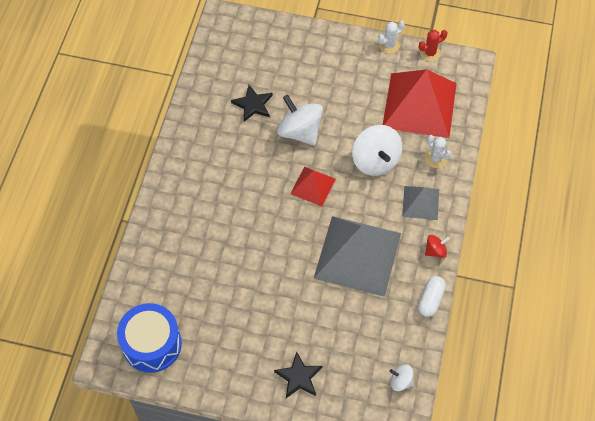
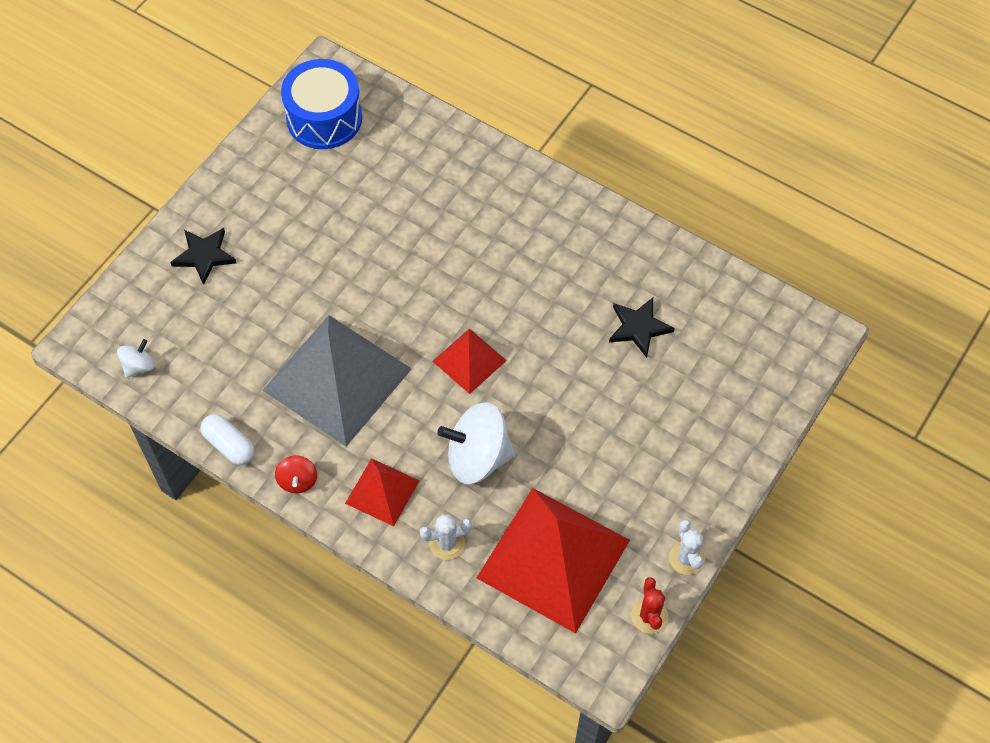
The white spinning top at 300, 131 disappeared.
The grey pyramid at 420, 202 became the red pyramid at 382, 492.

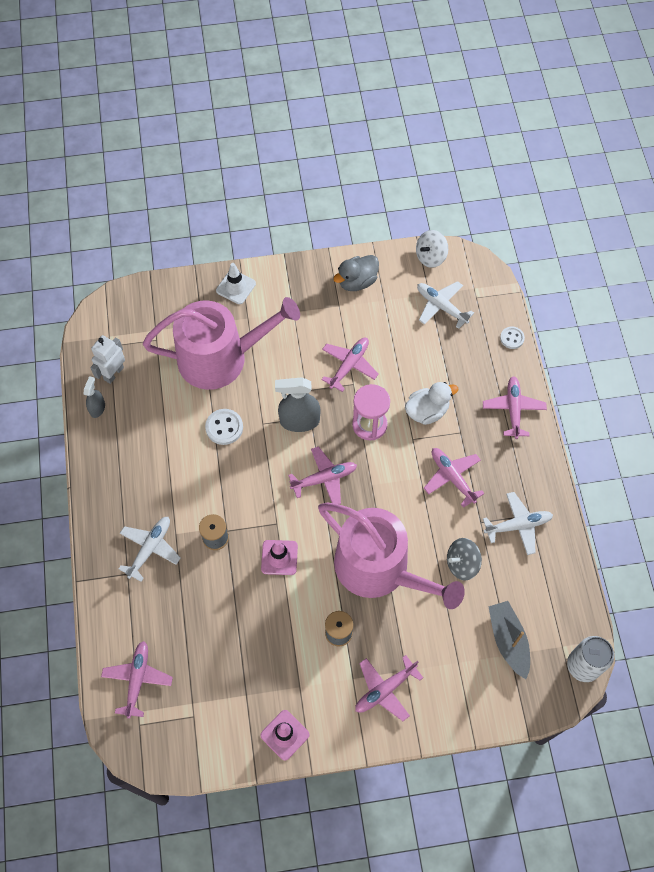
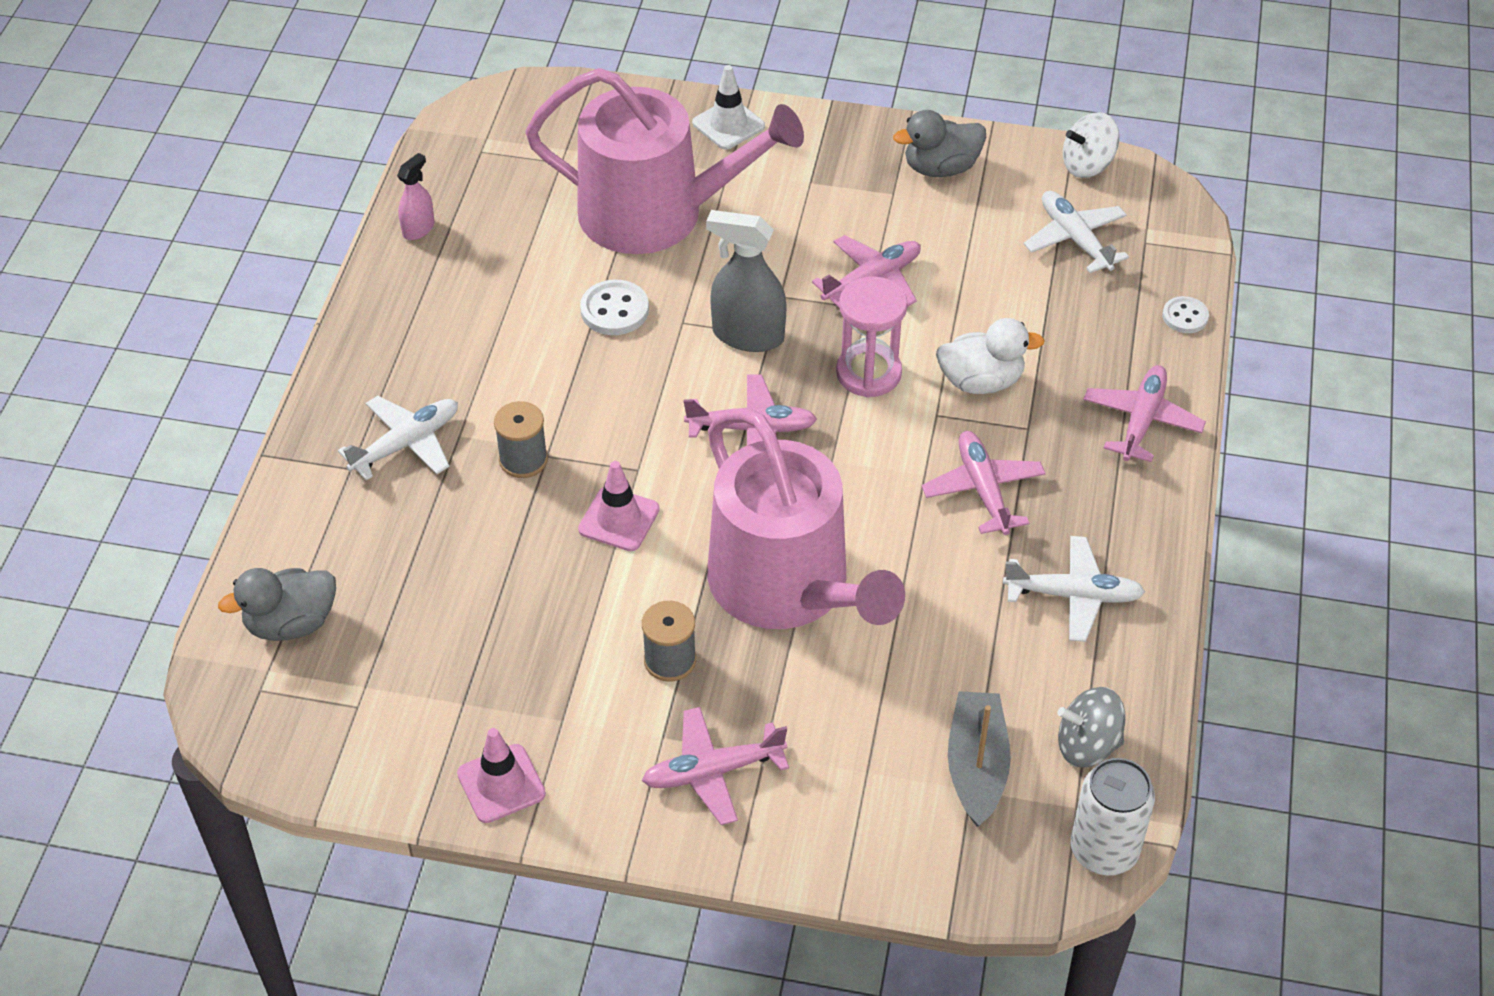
The white robot at 113, 373 disappeared.
The grey spinning top moved from 462, 564 to 1087, 745.
The pink plane at 137, 679 was replaced by the grey duck at 291, 623.
The grey spray bottle at 97, 408 became the pink spray bottle at 418, 229.

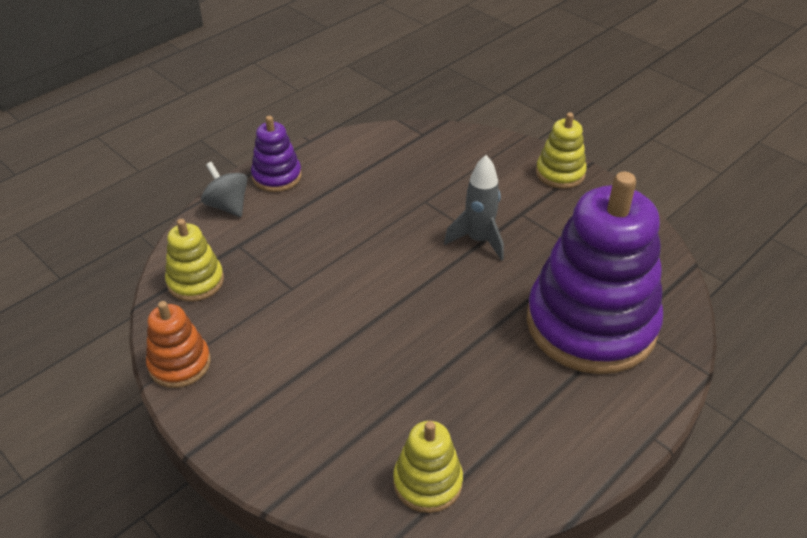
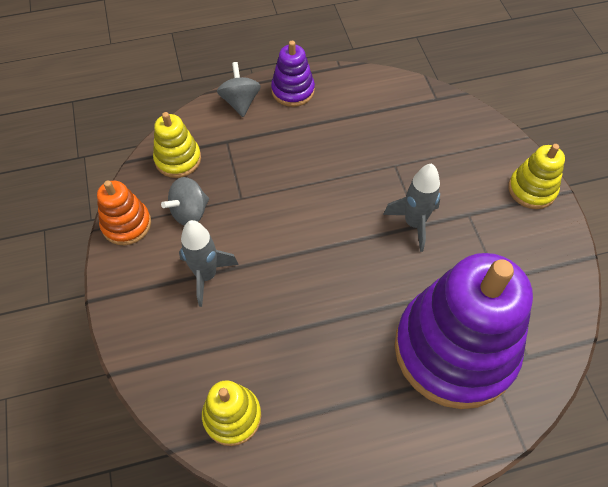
The grey spinning top at 190, 212 appeared.
The grey rocket at 206, 275 appeared.

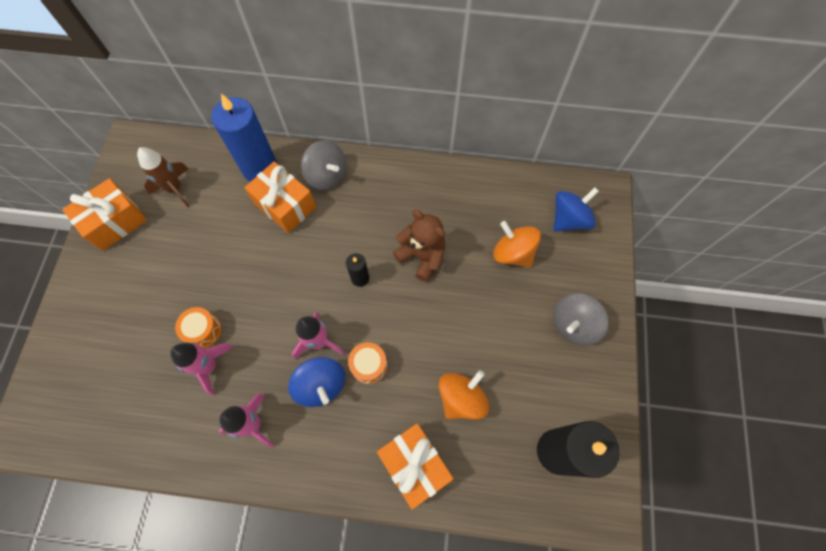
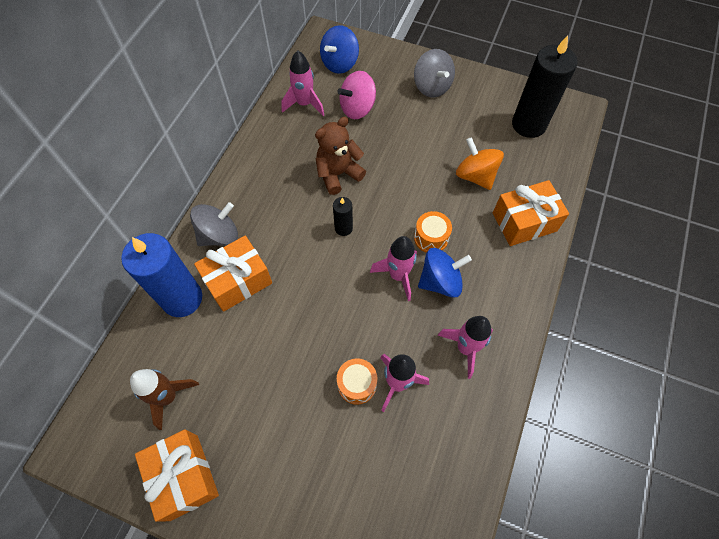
The pink rocket at 304, 104 appeared.
The orange spinning top at 513, 253 became the pink spinning top at 357, 108.
The blue spinning top at 569, 219 turned 120 degrees counterclockwise.

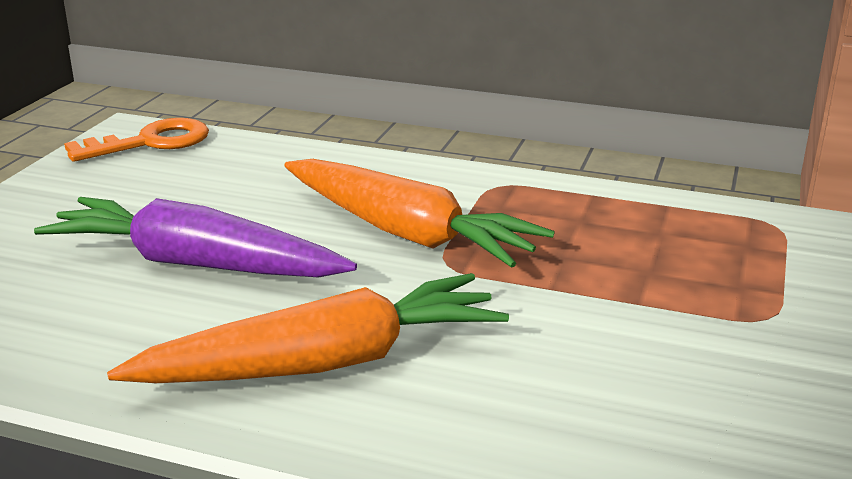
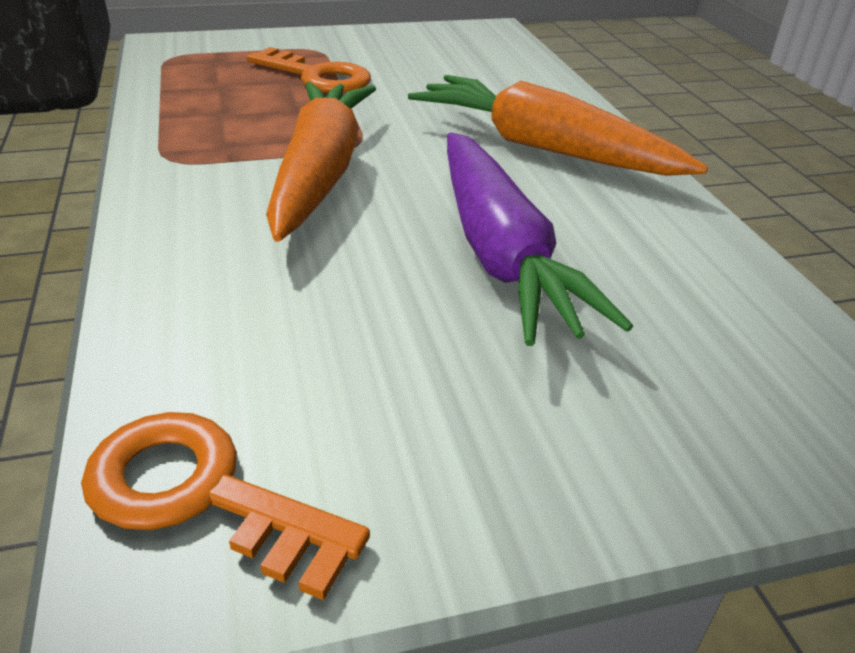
The orange key at 317, 76 appeared.

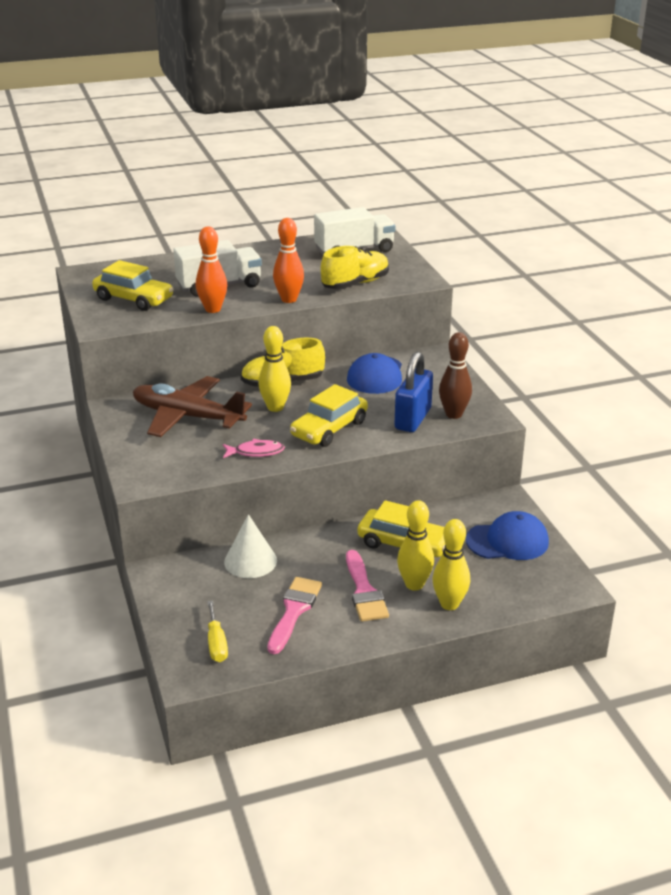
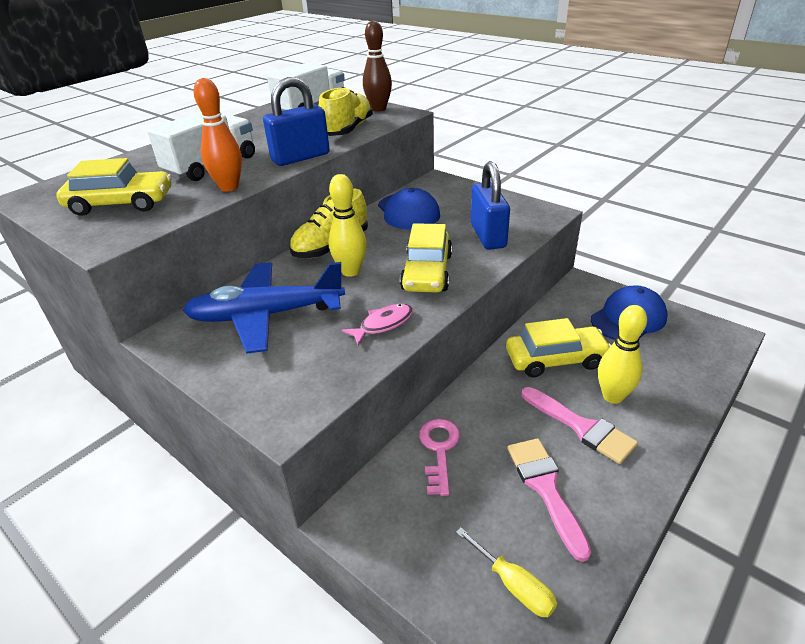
The yellow bowling pin at 449, 604 disappeared.
The brown bowling pin moved from 453, 414 to 378, 109.
The white cone at 250, 561 was replaced by the pink key at 439, 450.
The orange bowling pin at 289, 299 was replaced by the blue padlock at 300, 157.
The brown plane at 187, 416 became the blue plane at 266, 315.

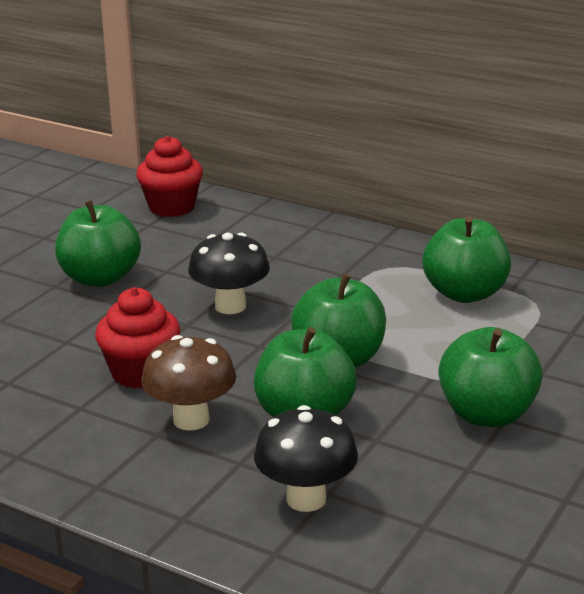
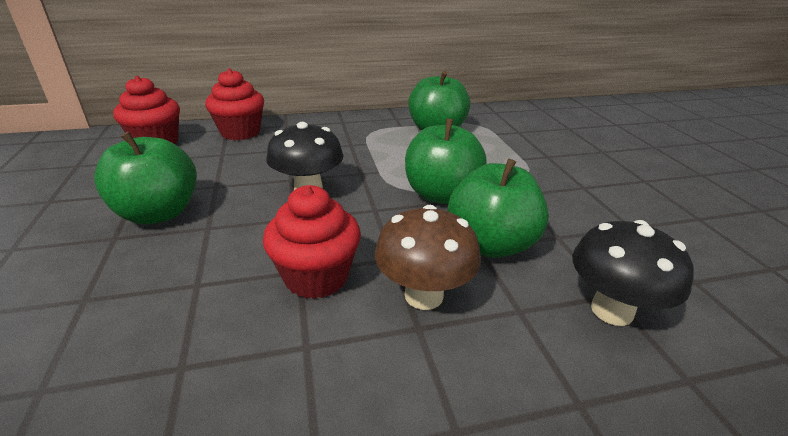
The green apple at 487, 414 disappeared.
The red cupcake at 240, 132 appeared.

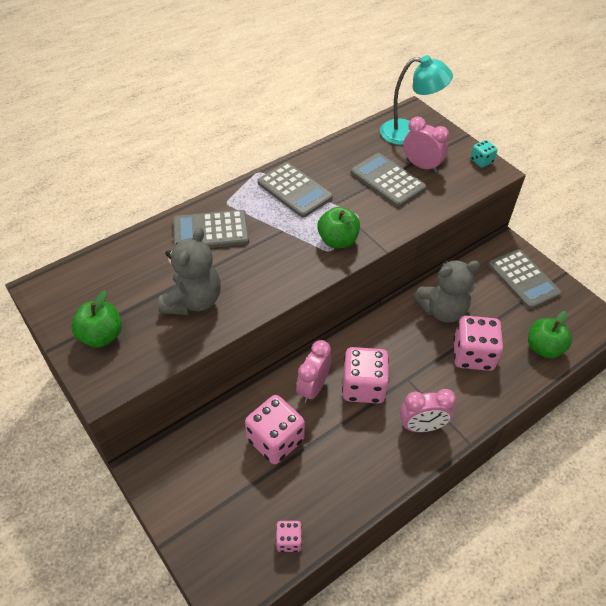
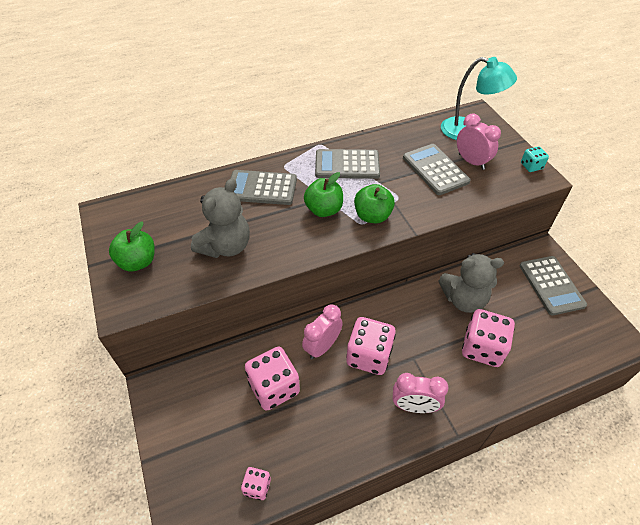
The green apple moved from 543, 348 to 324, 210.
The grey calculator at 294, 190 turned 120 degrees clockwise.

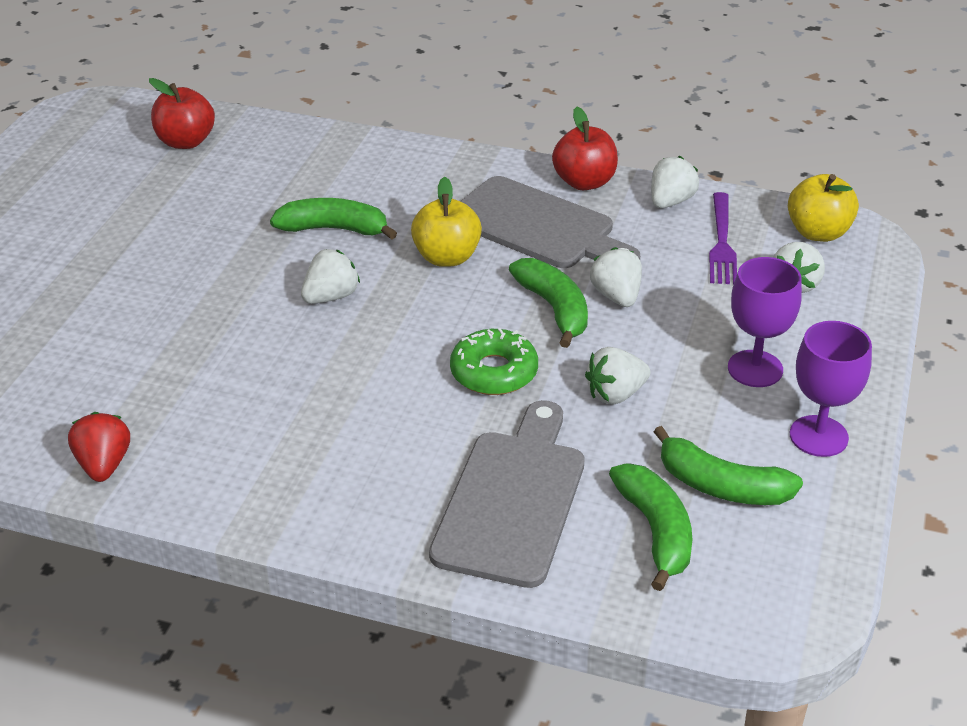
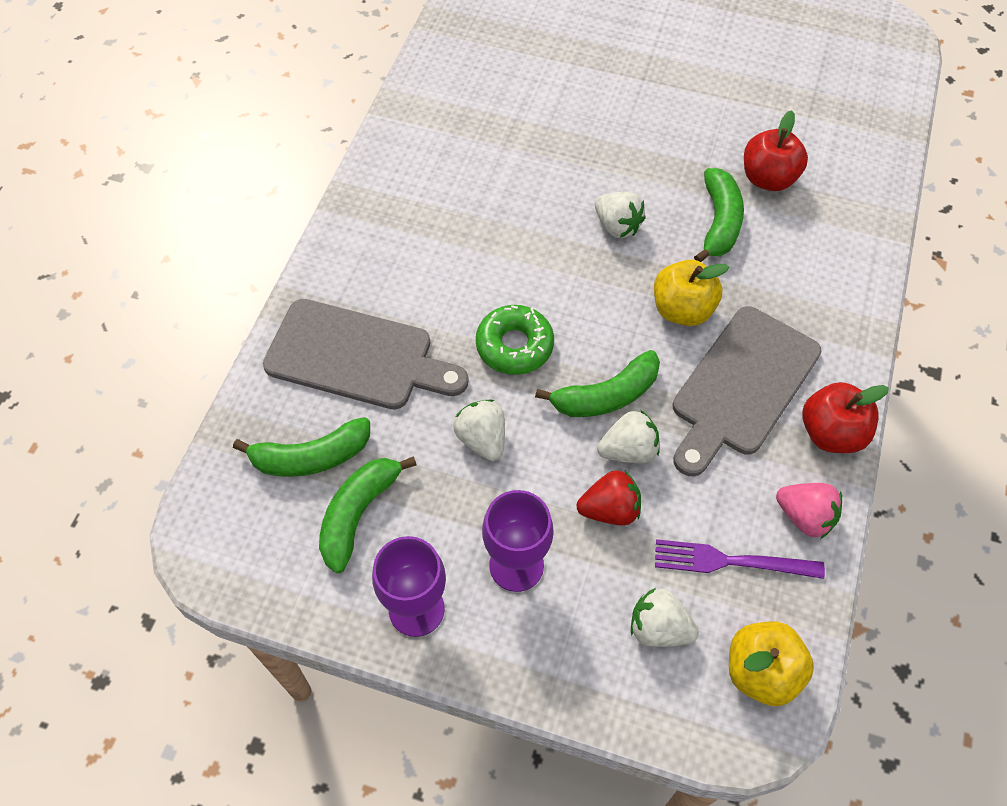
The red strawberry moved from 104, 465 to 609, 509.
The red apple moved from 186, 142 to 768, 179.
The white strawberry at 670, 201 became the pink strawberry at 805, 517.

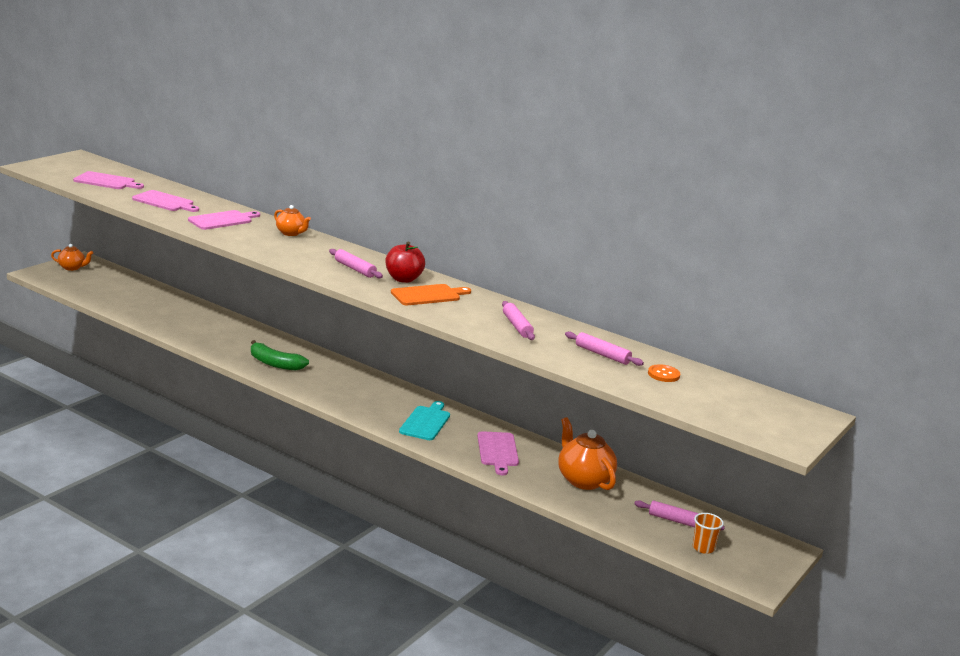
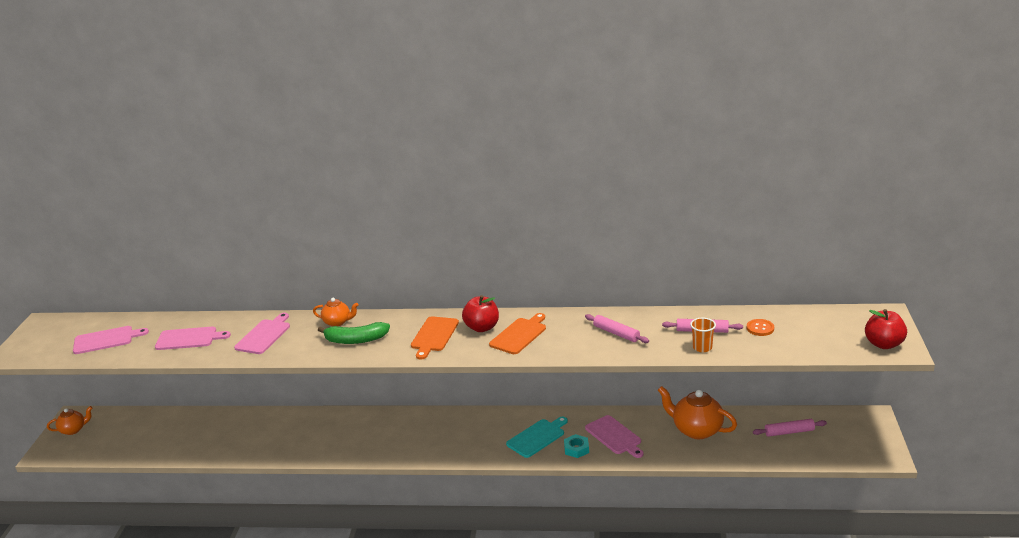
The turquoise nut at 576, 449 appeared.
The red apple at 883, 344 appeared.
The green banana moved from 275, 363 to 355, 340.
The orange cup moved from 703, 548 to 702, 347.
The pink rolling pin at 355, 269 was replaced by the orange cutting board at 434, 336.
The turquoise cutting board at 426, 422 turned 60 degrees clockwise.

